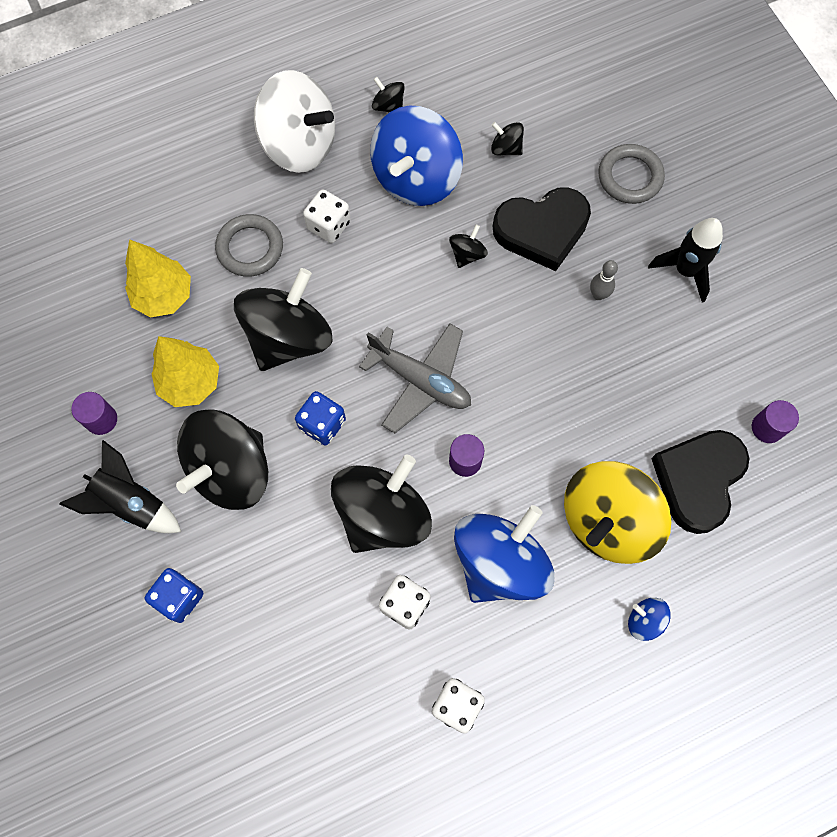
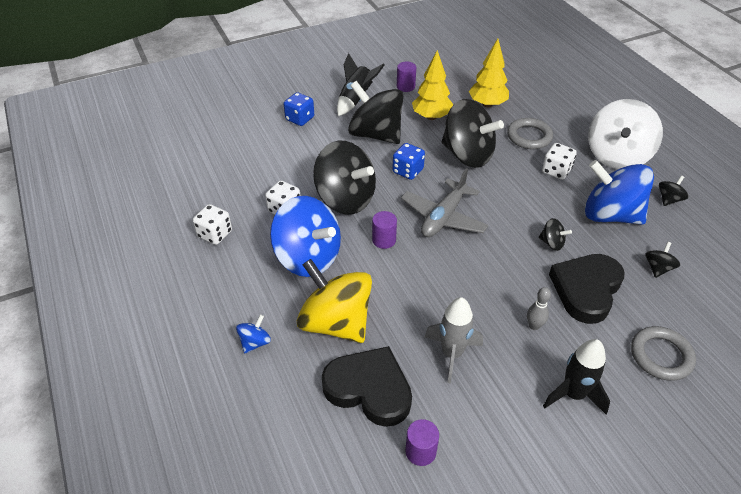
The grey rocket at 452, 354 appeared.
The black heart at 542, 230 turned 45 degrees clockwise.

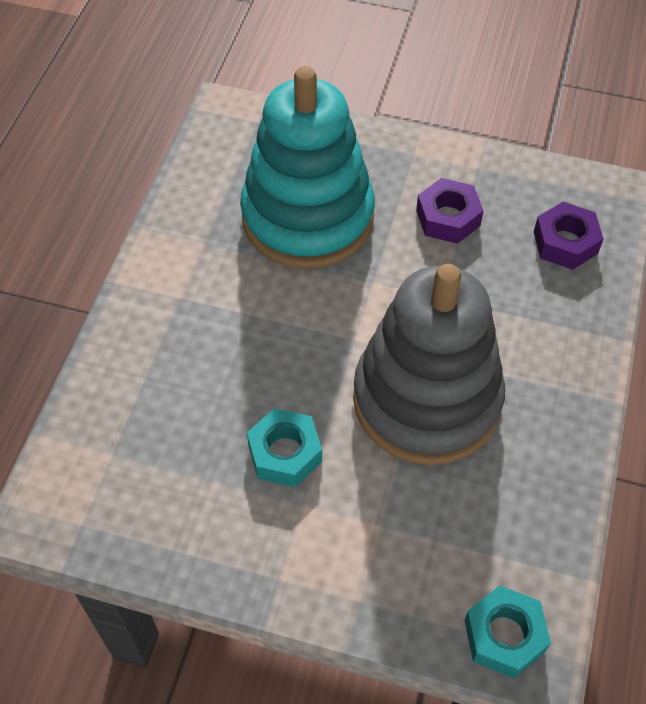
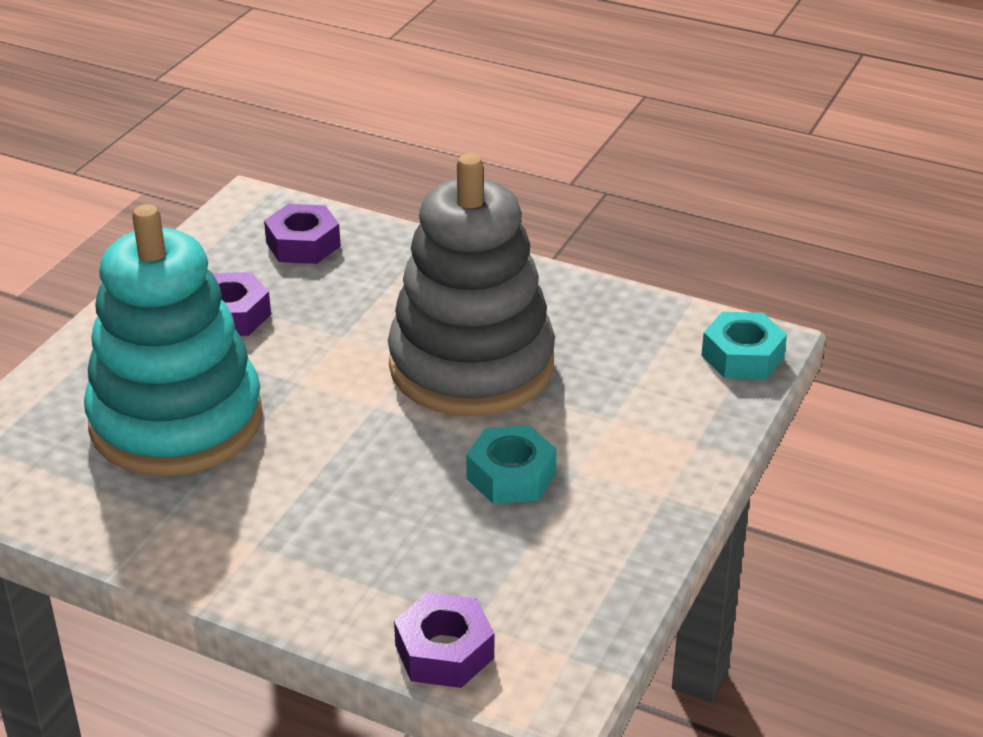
The purple nut at 444, 651 appeared.

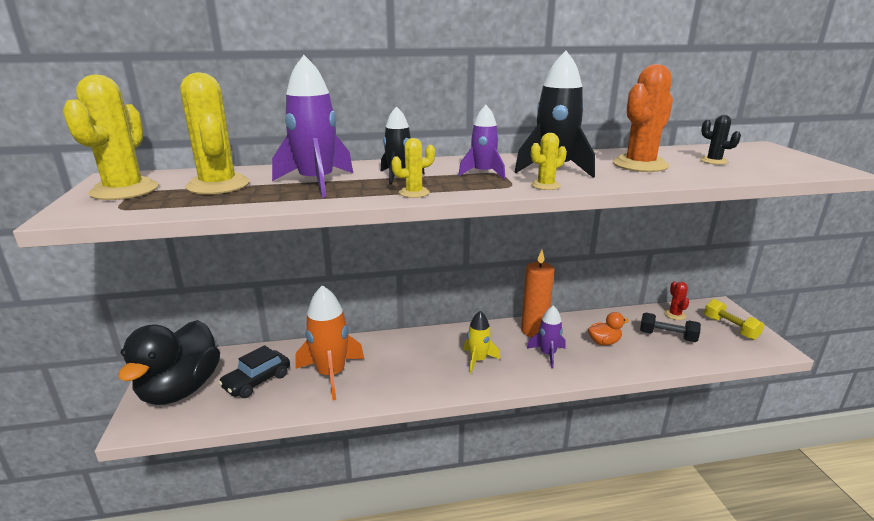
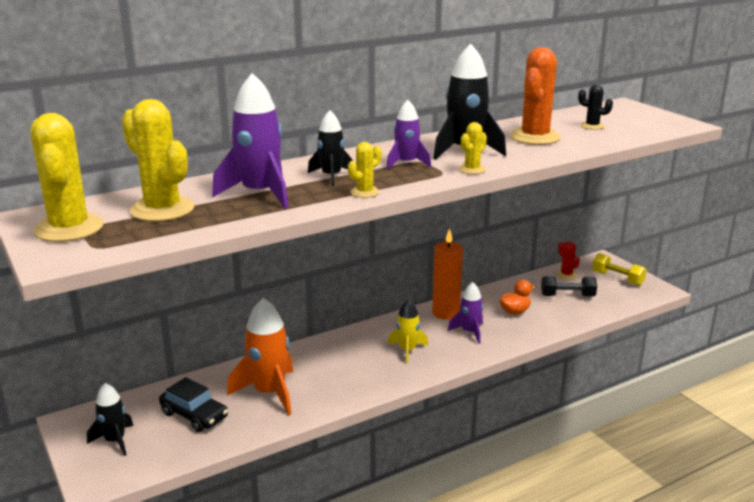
The black duck at 180, 389 was replaced by the black rocket at 115, 441.
The black car at 257, 381 turned 75 degrees counterclockwise.

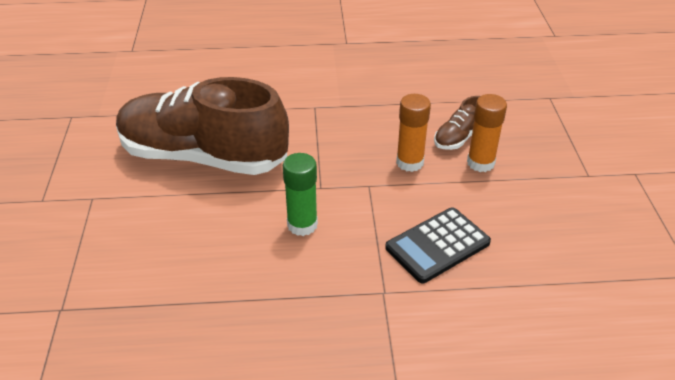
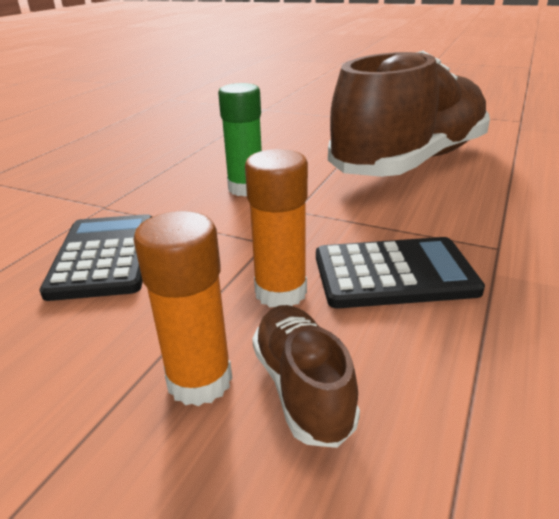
The black calculator at 394, 274 appeared.

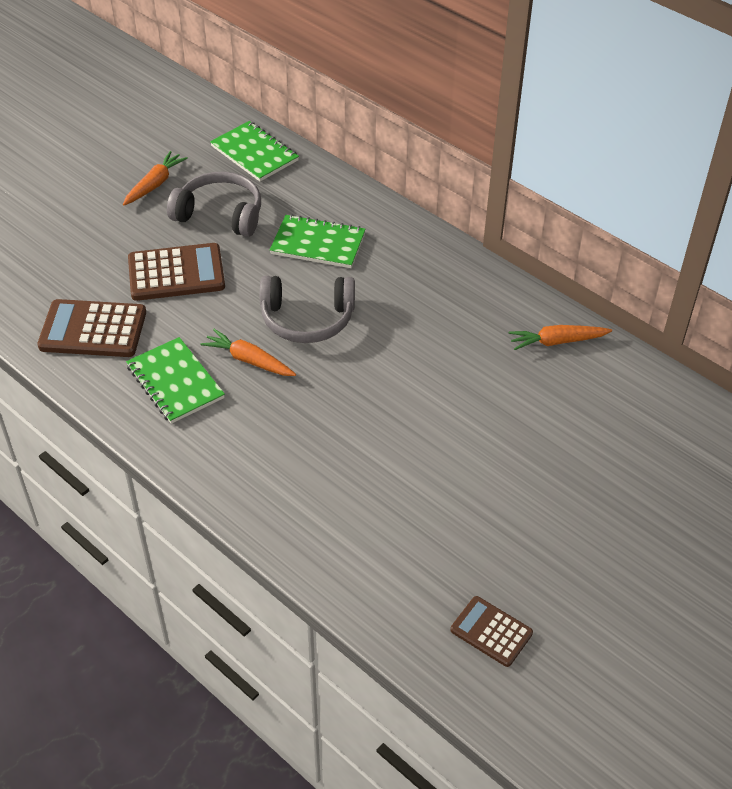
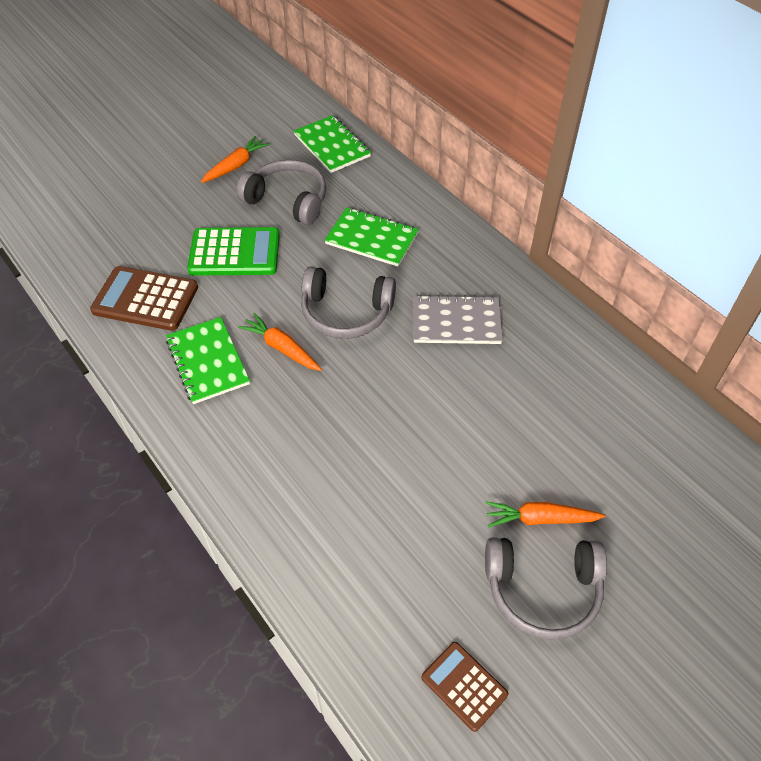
The grey notebook at 456, 322 appeared.
The grey headphones at 542, 590 appeared.
The orange carrot moved from 557, 342 to 540, 519.
The brown calculator at 176, 273 became the green calculator at 234, 253.

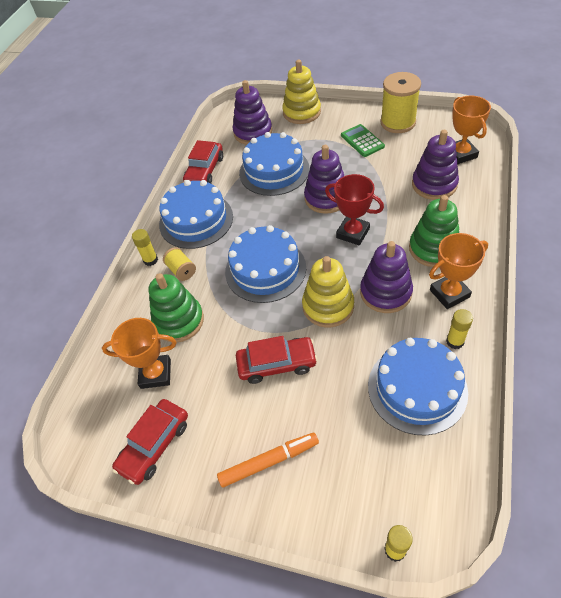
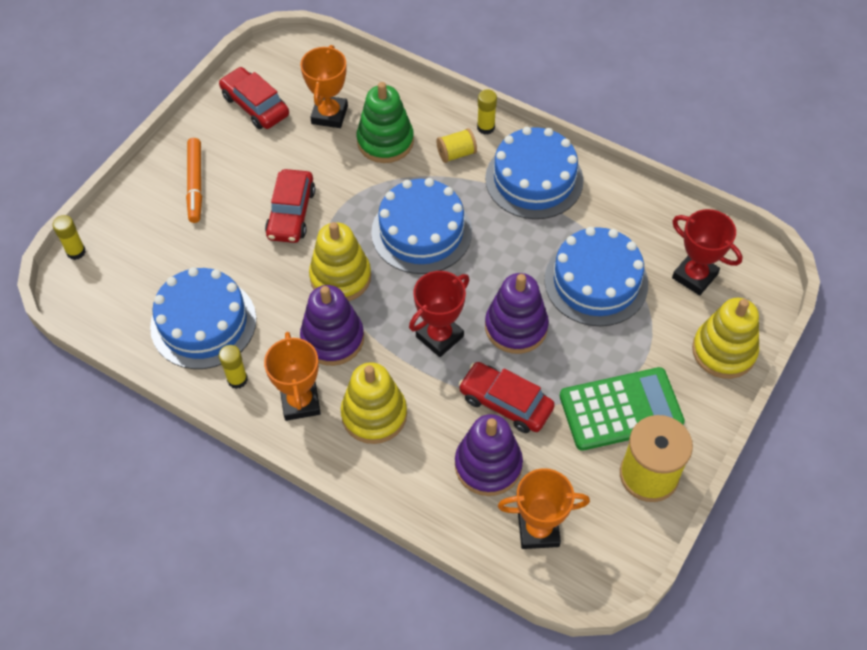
The red car moved from 204, 170 to 505, 403.
The purple stacking toy at 253, 132 was replaced by the red trophy at 694, 276.
The green stacking toy at 433, 249 became the yellow stacking toy at 374, 414.
The green calculator at 362, 141 changed to 1.63 times the size.

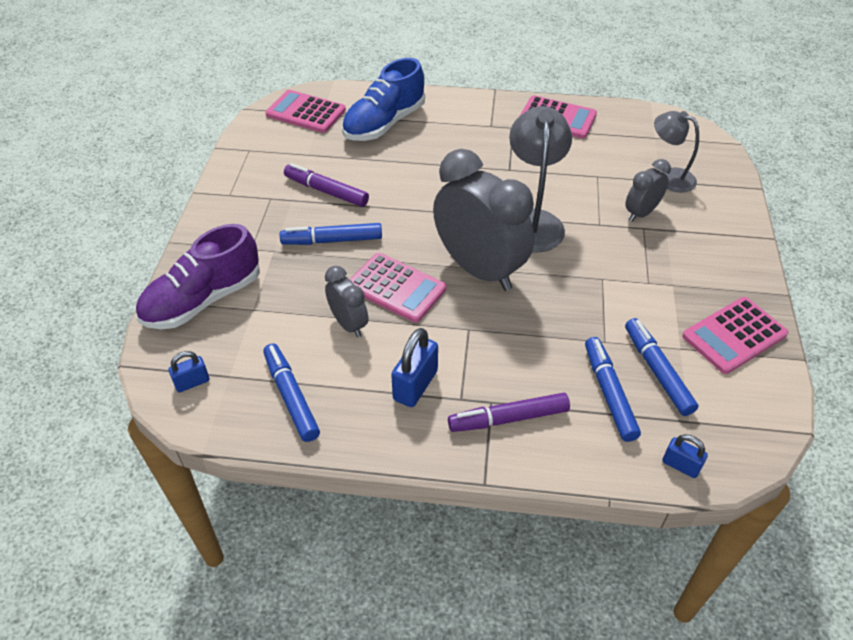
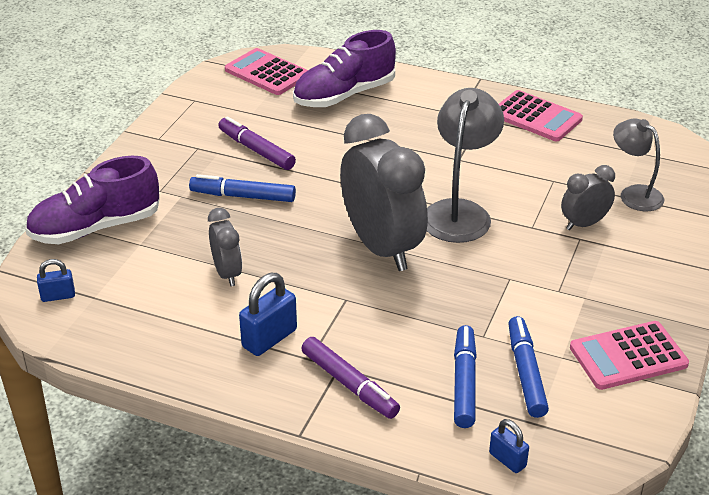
The blue marker at 291, 396 disappeared.
The pink calculator at 396, 288 disappeared.
The blue shoe at 384, 123 became the purple shoe at 344, 95.
The purple marker at 508, 418 turned 135 degrees counterclockwise.

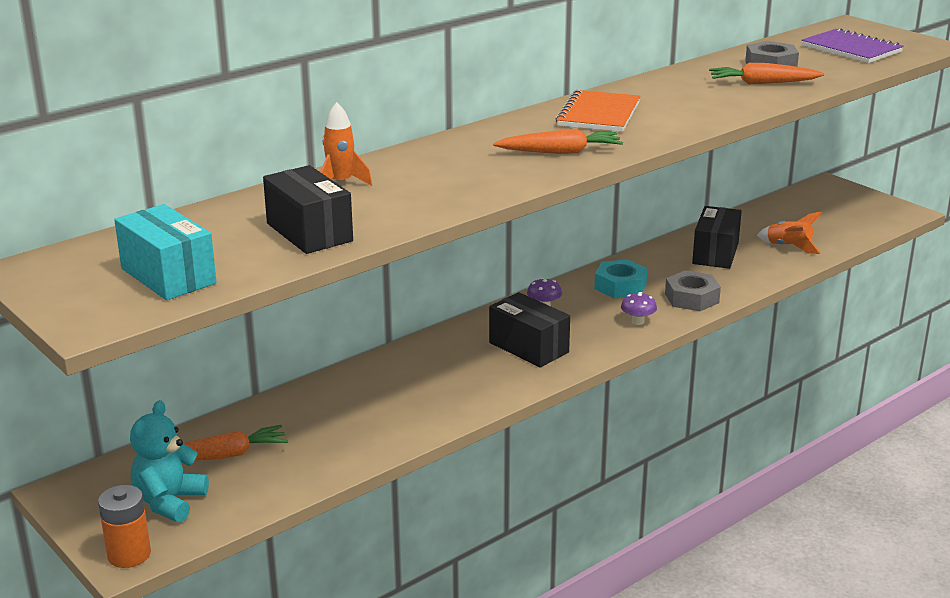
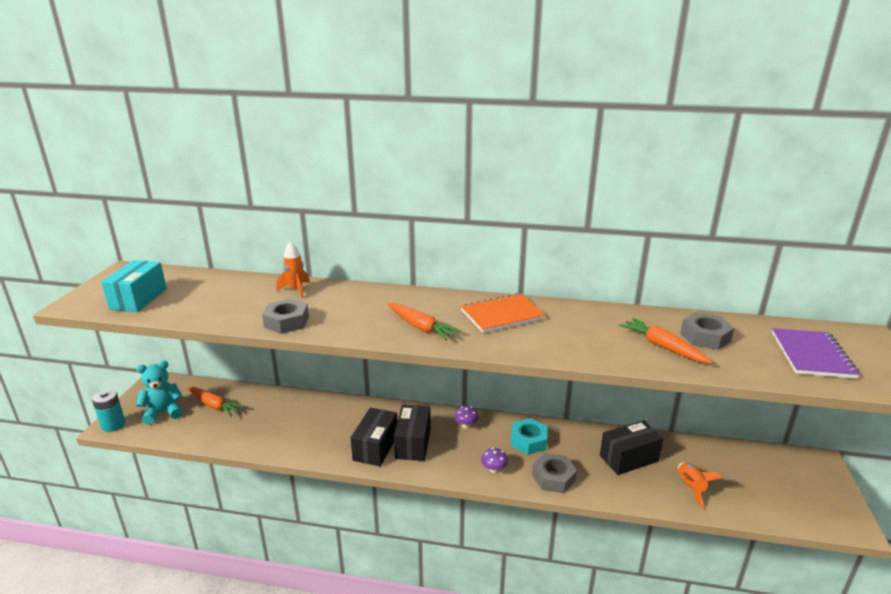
The grey nut at 286, 322 appeared.
The black box moved from 309, 232 to 375, 447.
The orange battery at 129, 555 became the turquoise battery at 113, 425.

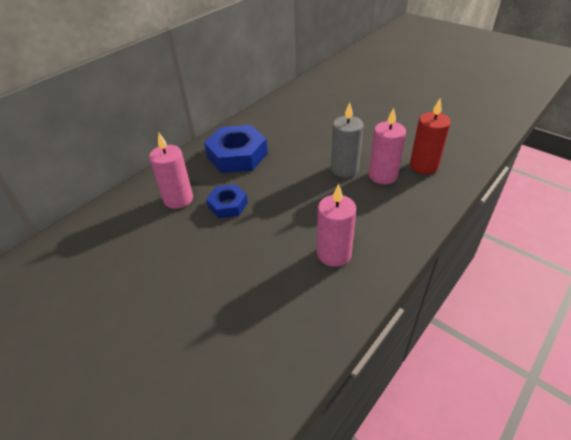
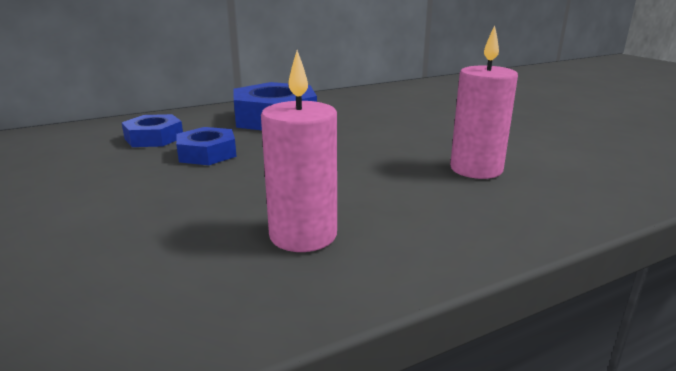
The grey candle at 344, 169 disappeared.
The red candle at 423, 166 disappeared.
The pink candle at 178, 199 was replaced by the blue nut at 154, 138.

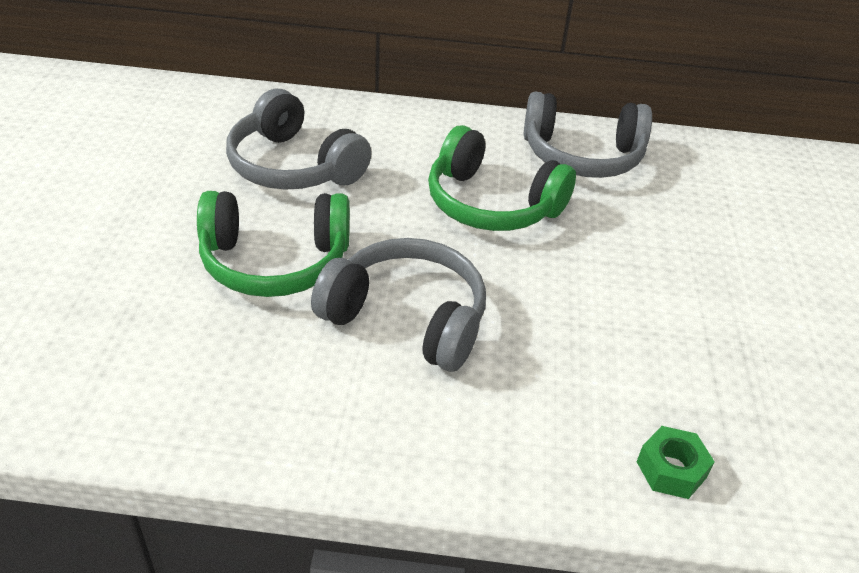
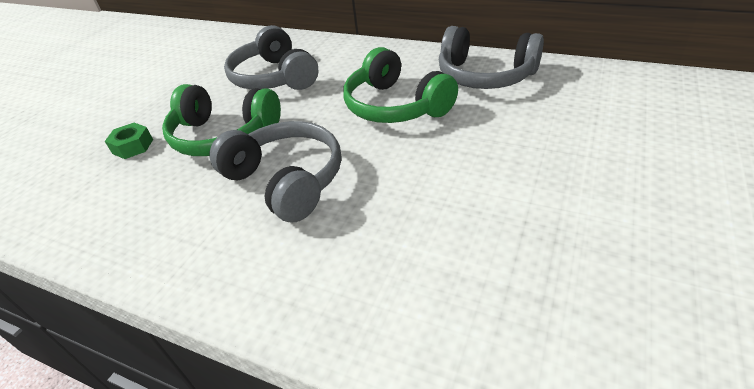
The green nut moved from 671, 469 to 133, 146.

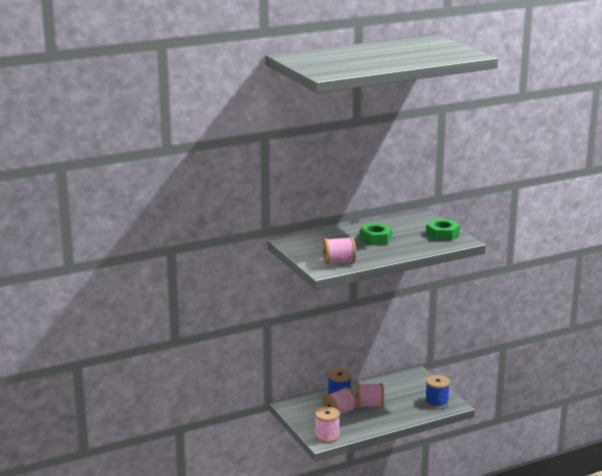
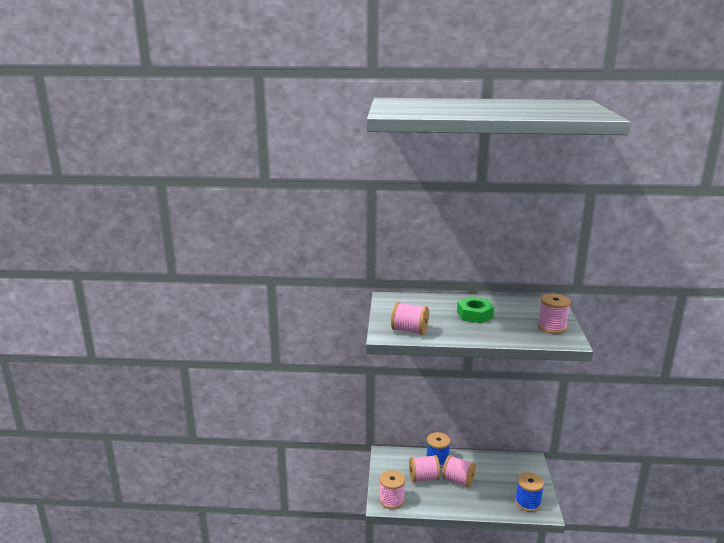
The green nut at 442, 234 was replaced by the pink spool at 552, 327.

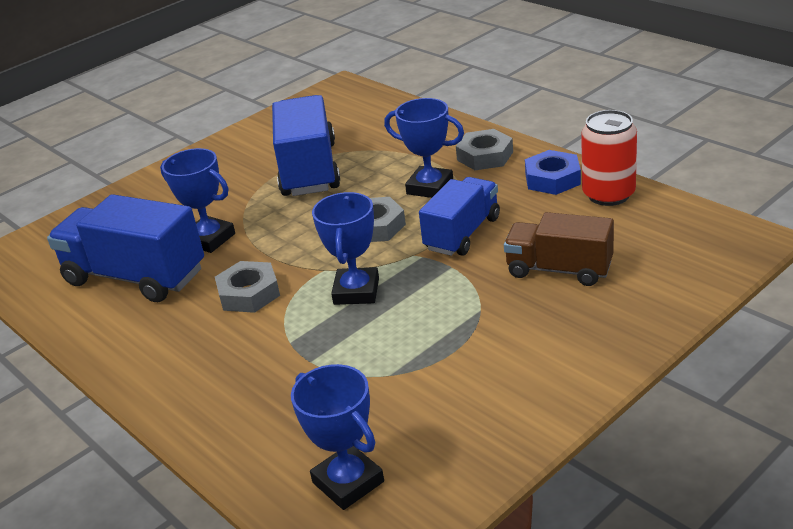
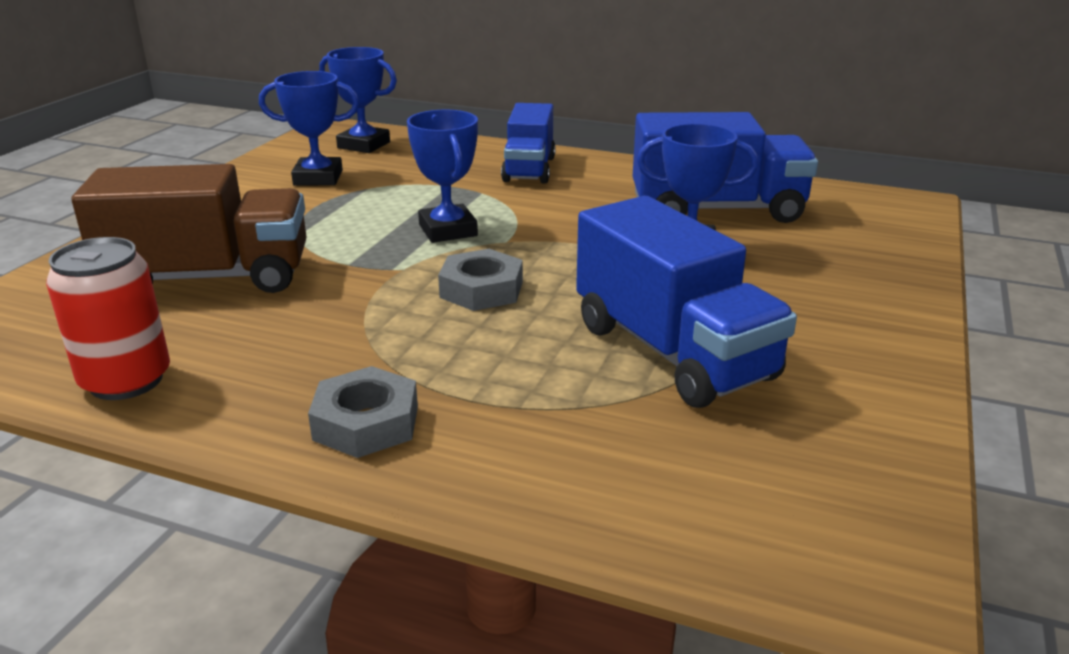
The grey nut at 249, 293 disappeared.
The blue nut at 552, 179 disappeared.
The blue trophy moved from 430, 187 to 318, 178.
The blue truck moved from 462, 234 to 529, 169.
The brown truck at 559, 270 changed to 1.52 times the size.

